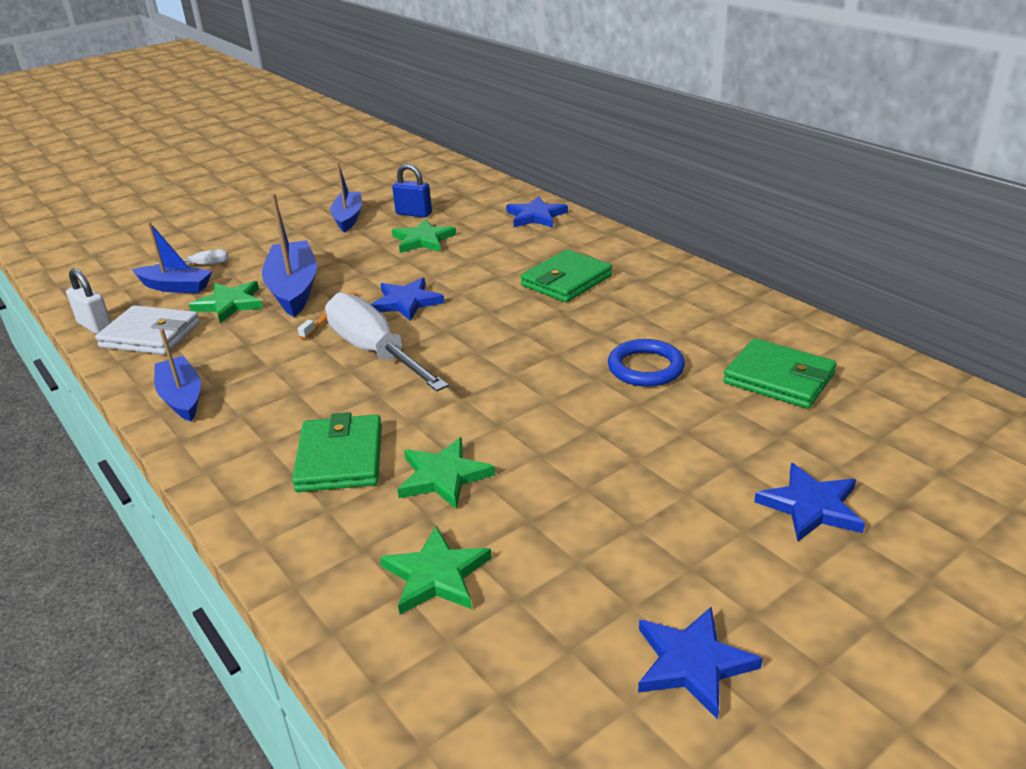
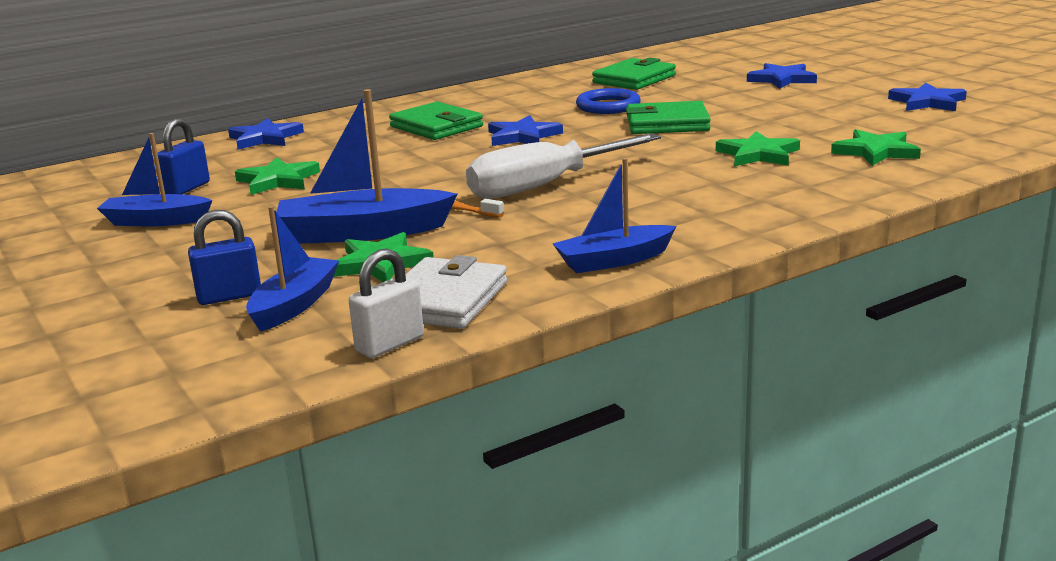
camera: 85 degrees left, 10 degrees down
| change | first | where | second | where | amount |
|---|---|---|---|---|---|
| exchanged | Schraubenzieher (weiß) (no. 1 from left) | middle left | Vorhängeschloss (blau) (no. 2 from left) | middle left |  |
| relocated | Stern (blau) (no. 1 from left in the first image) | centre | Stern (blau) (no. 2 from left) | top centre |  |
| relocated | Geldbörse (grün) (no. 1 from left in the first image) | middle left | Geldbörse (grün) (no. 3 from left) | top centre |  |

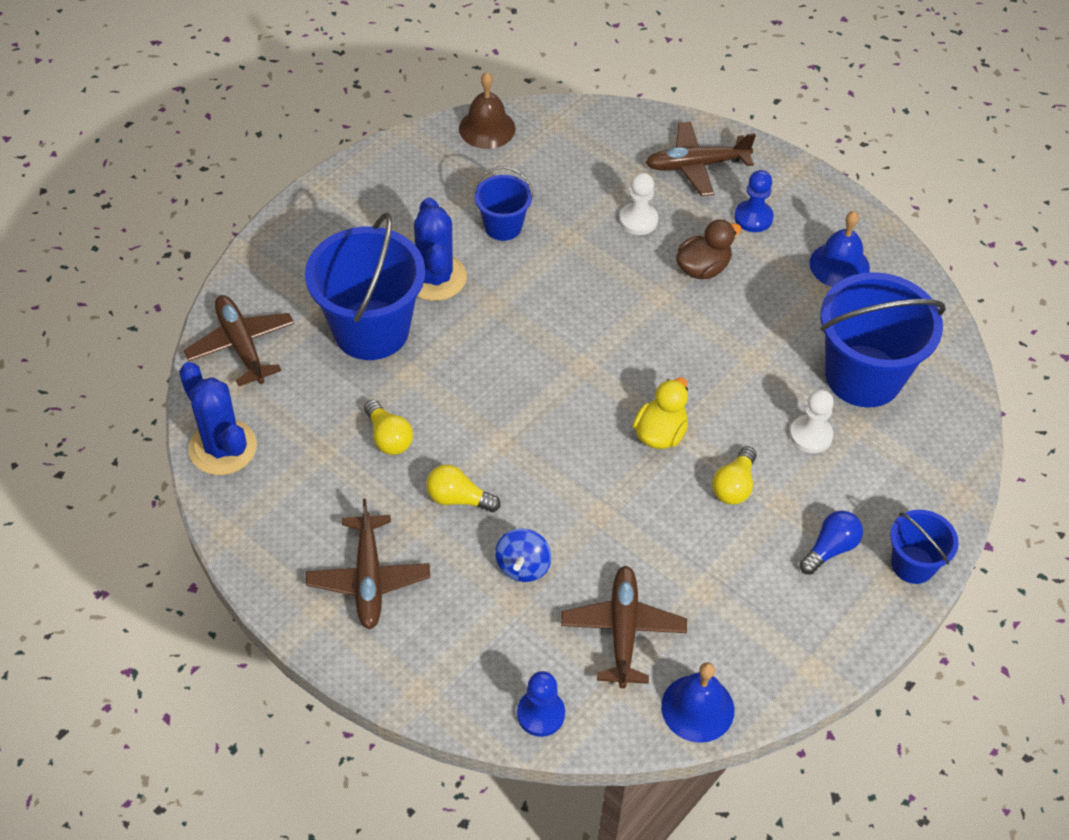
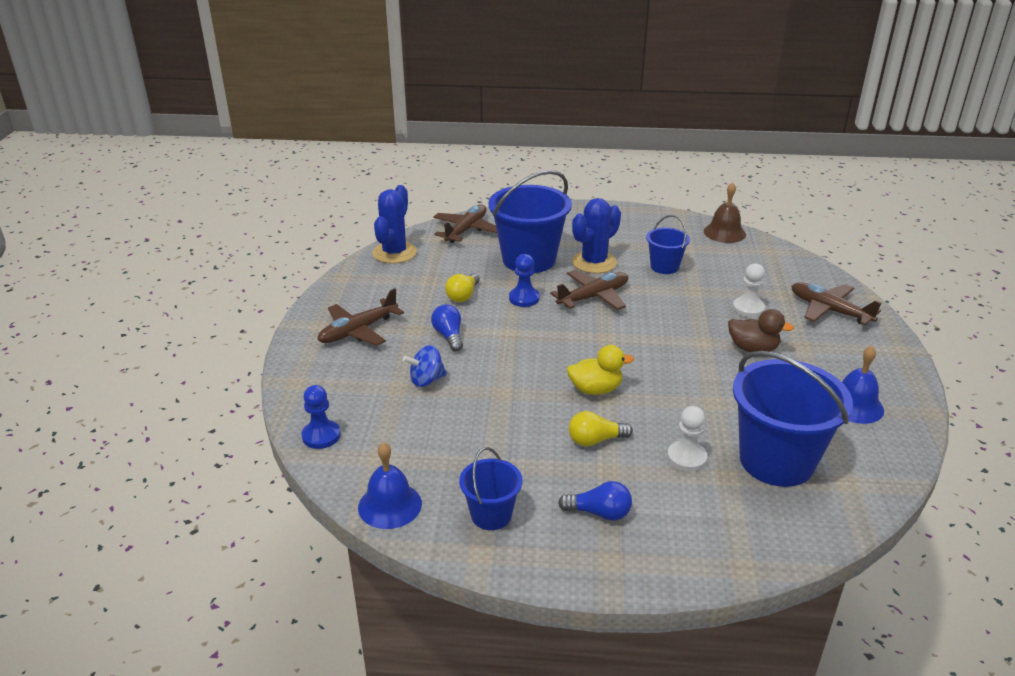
camera: 55 degrees right, 20 degrees down
| change | first | where | second | where | amount |
|---|---|---|---|---|---|
| relocated | Bauer (blau) (no. 2 from left) | top right |  | centre |  |
| colour | Glühbirne (gelb) (no. 2 from left) | centre | Glühbirne (blau) (no. 1 from left) | centre |  |
| relocated | Eimer (blau) (no. 4 from left in the first image) | middle right | Eimer (blau) (no. 1 from left) | bottom centre |  |
| relocated | Flugzeug (braun) (no. 3 from left) | bottom centre |  | centre |  |

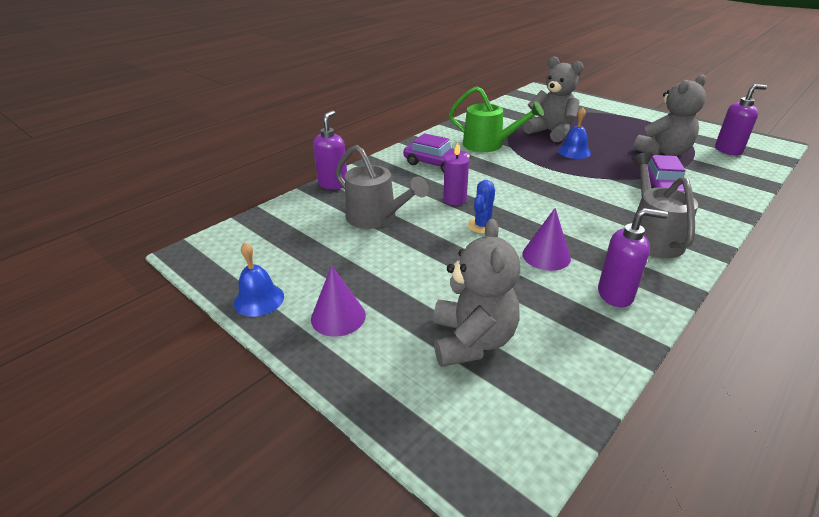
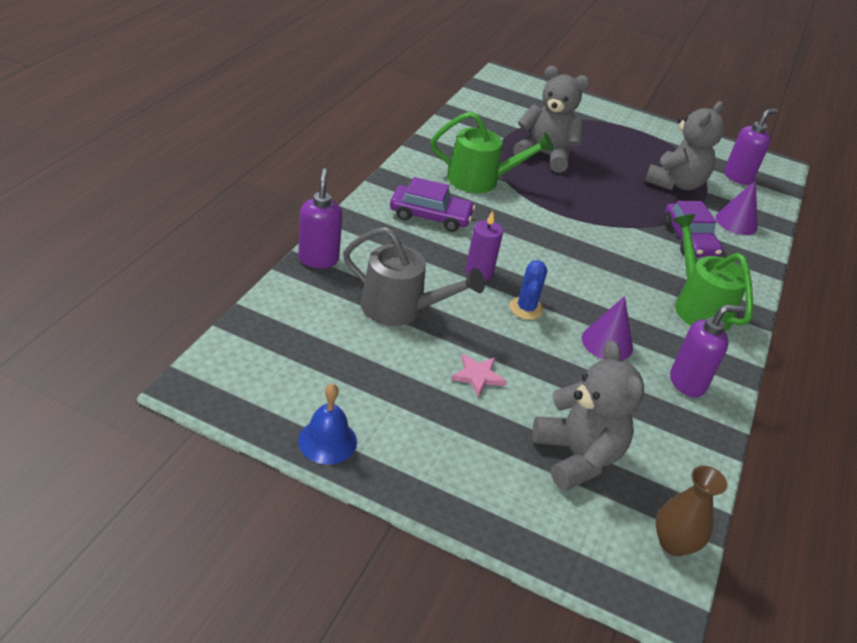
camera: 25 degrees left, 5 degrees up
| change | first | where | second | where | amount |
|---|---|---|---|---|---|
| missing | Glocke (blau) (no. 2 from left) | top right |  |  |  |
| colour | Gießkanne (grau) (no. 2 from left) | middle right | Gießkanne (grün) (no. 2 from left) | middle right |  |
| relocated | Kegel (lila) (no. 1 from left in the first image) | centre | Kegel (lila) (no. 2 from left) | top right |  |
| appeared |  |  | Stern (rosa) | centre |  |
| appeared |  |  | Vase (braun) | bottom right |  |

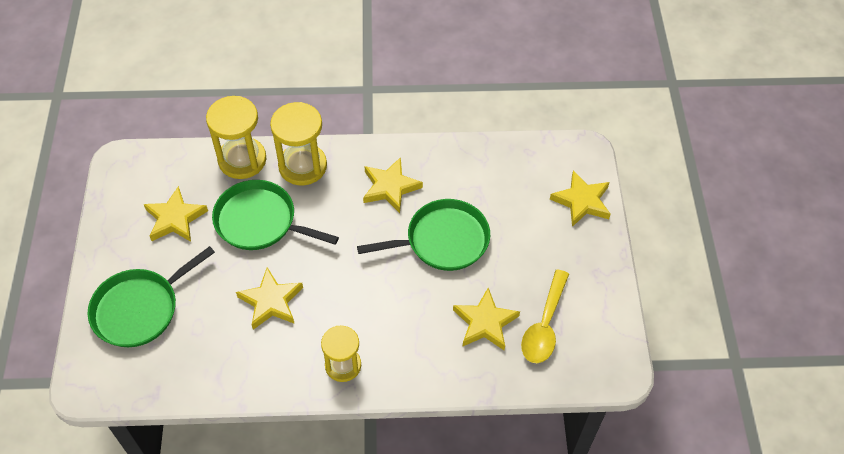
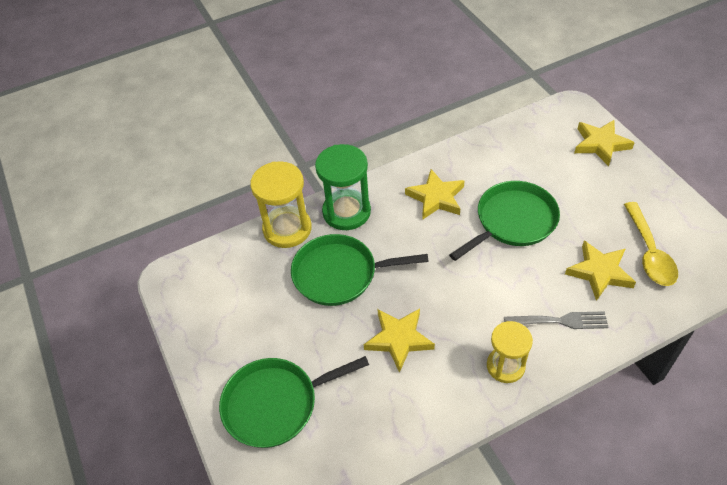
camera: 20 degrees left, 5 degrees down
| change | first | where | second | where | amount |
|---|---|---|---|---|---|
| colour | Sanduhr (gelb) (no. 2 from left) | top centre | Sanduhr (grün) | centre |  |
| missing | Stern (gelb) (no. 1 from left) | middle left |  |  |  |
| spun | Pfanne (grün) (no. 1 from left) | middle left |  | bottom centre | 45 degrees clockwise |
| appeared |  |  | Gabel (grau) | middle right |  |

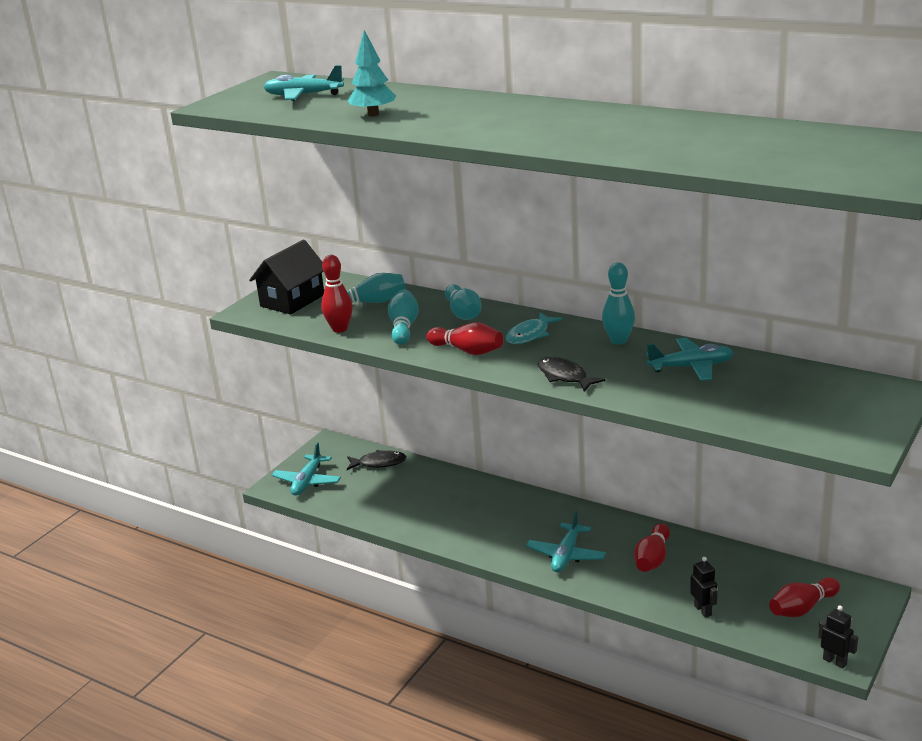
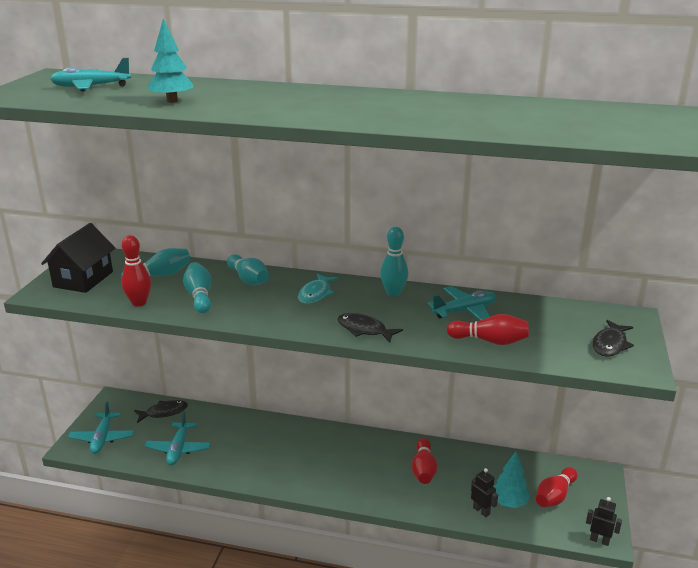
camera: 20 degrees left, 0 degrees up
| change | first | where | second | where | amount |
|---|---|---|---|---|---|
| relocated | Bowlingkegel (rot) (no. 2 from left in the first image) | centre | Bowlingkegel (rot) (no. 3 from left) | middle right |  |
| relocated | Flugzeug (türkis) (no. 3 from left) | bottom centre |  | bottom left |  |
| appeared |  |  | Fisch (schwarz) (no. 3 from left) | middle right |  |
| appeared |  |  | Baum (türkis) (no. 2 from left) | bottom right |  |

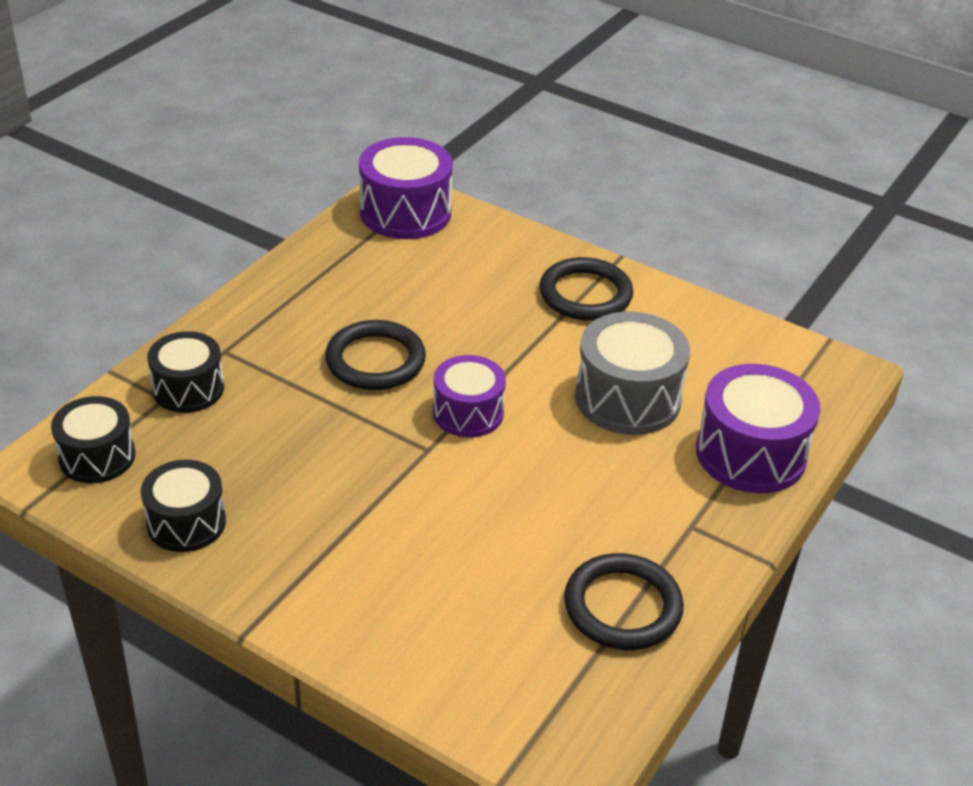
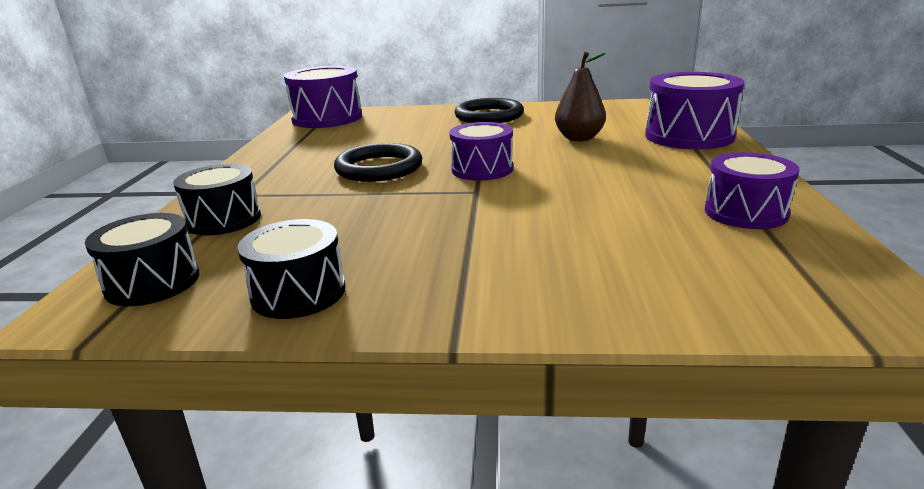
camera: 25 degrees left, 15 degrees down
| change | first | where | second | where | amount |
|---|---|---|---|---|---|
| exchanged | Trommel (grau) | centre | Birne (braun) | top centre |  |
| exchanged | Ring (schwarz) (no. 3 from left) | bottom centre | Trommel (lila) (no. 4 from left) | middle right |  |

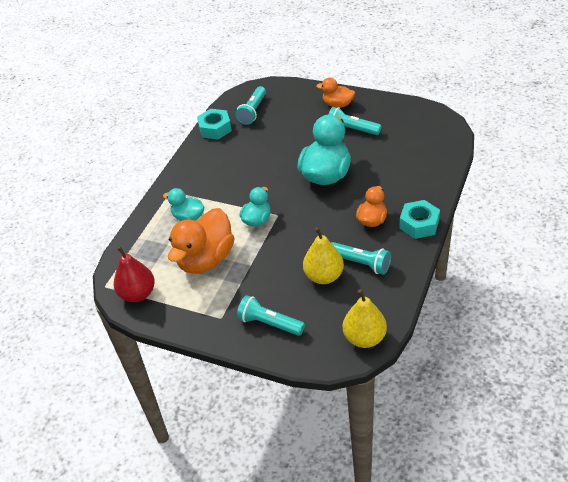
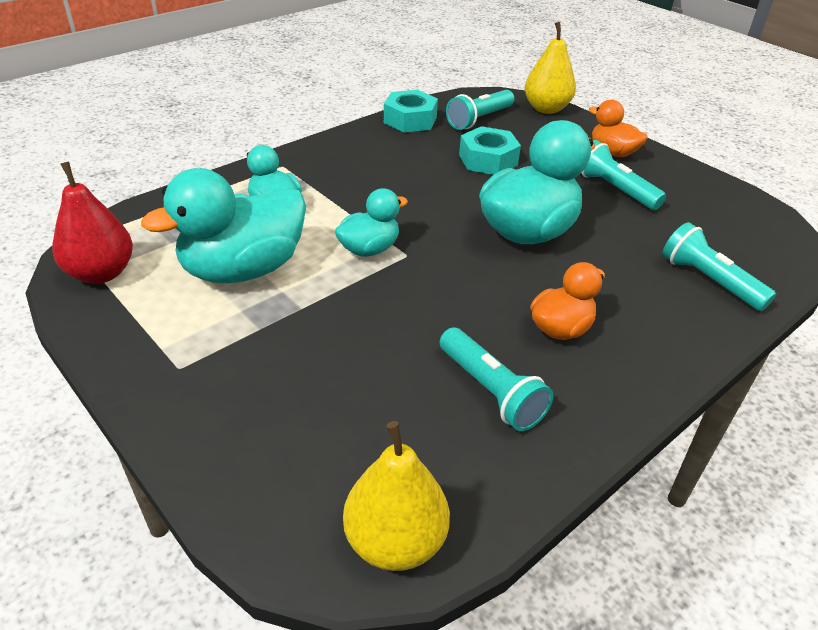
camera: 20 degrees right, 5 degrees down
| change | first | where | second | where | amount |
|---|---|---|---|---|---|
| relocated | Sechskantmutter (türkis) (no. 2 from left) | middle right |  | top centre |  |
| colour | Ente (orange) (no. 1 from left) | centre | Ente (türkis) (no. 1 from left) | middle left |  |
| relocated | Birne (gelb) (no. 1 from left in the first image) | centre | Birne (gelb) (no. 2 from left) | top right |  |
| relocated | Taschenlampe (türkis) (no. 2 from left in the first image) | centre | Taschenlampe (türkis) (no. 4 from left) | middle right |  |

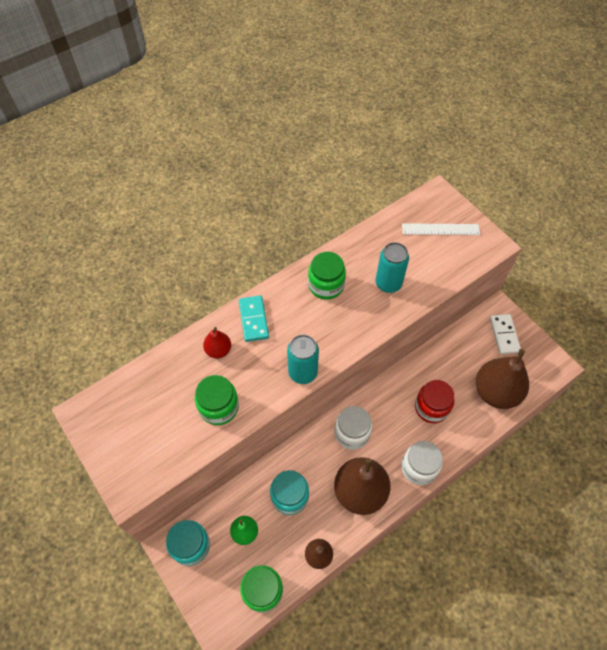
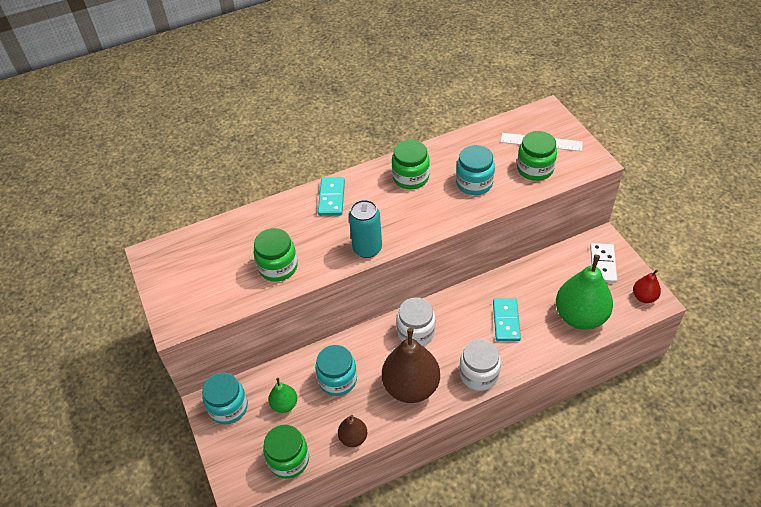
camera: 15 degrees right, 10 degrees down
| change | first | where | second | where | amount |
|---|---|---|---|---|---|
| exchanged | Dose (türkis) (no. 2 from left) | centre | Einmachglas (türkis) (no. 3 from left) | centre |  |
| relocated | Birne (rot) | centre |  | middle right |  |
| colour | Birne (braun) (no. 3 from left) | middle right | Birne (grün) (no. 2 from left) | middle right |  |
| exchanged | Einmachglas (rot) | middle right | Dominostein (türkis) (no. 2 from left) | centre |  |
| appeared |  |  | Einmachglas (grün) (no. 4 from left) | top right |  |

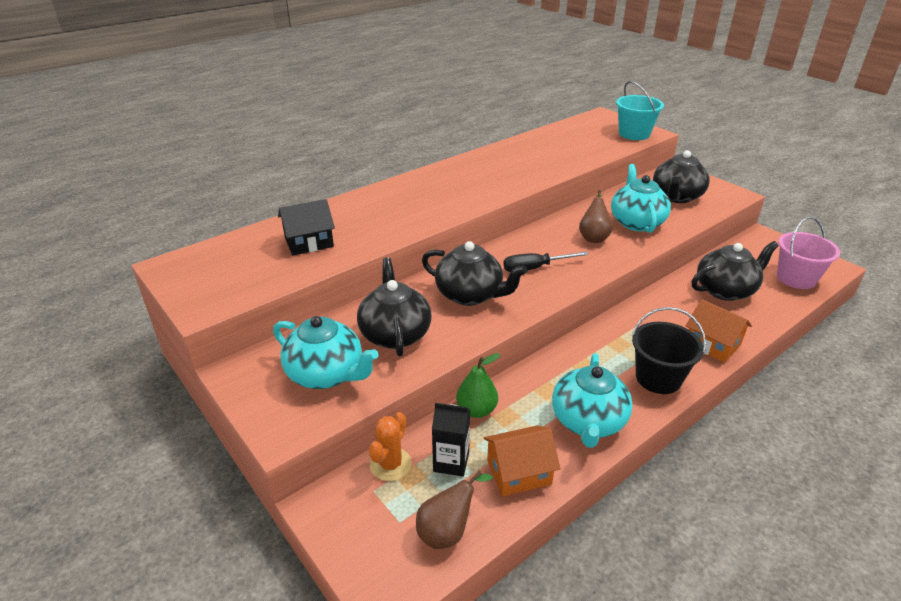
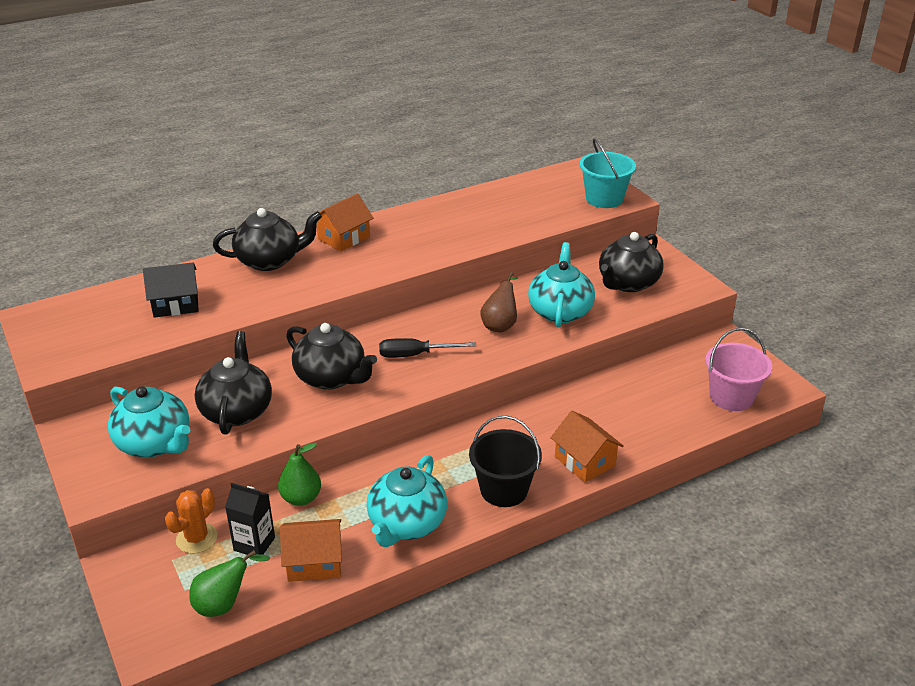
camera: 10 degrees right, 0 degrees up
| change | first | where | second | where | amount |
|---|---|---|---|---|---|
| relocated | Teekanne (schwarz) (no. 4 from left in the first image) | middle right | Teekanne (schwarz) (no. 2 from left) | middle left |  |
| colour | Birne (braun) (no. 1 from left) | bottom centre | Birne (grün) (no. 1 from left) | bottom left |  |
| appeared |  |  | Haus (orange) (no. 2 from left) | top centre |  |

